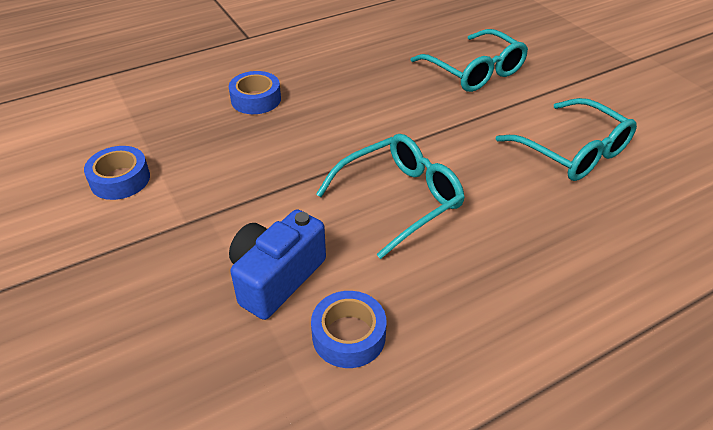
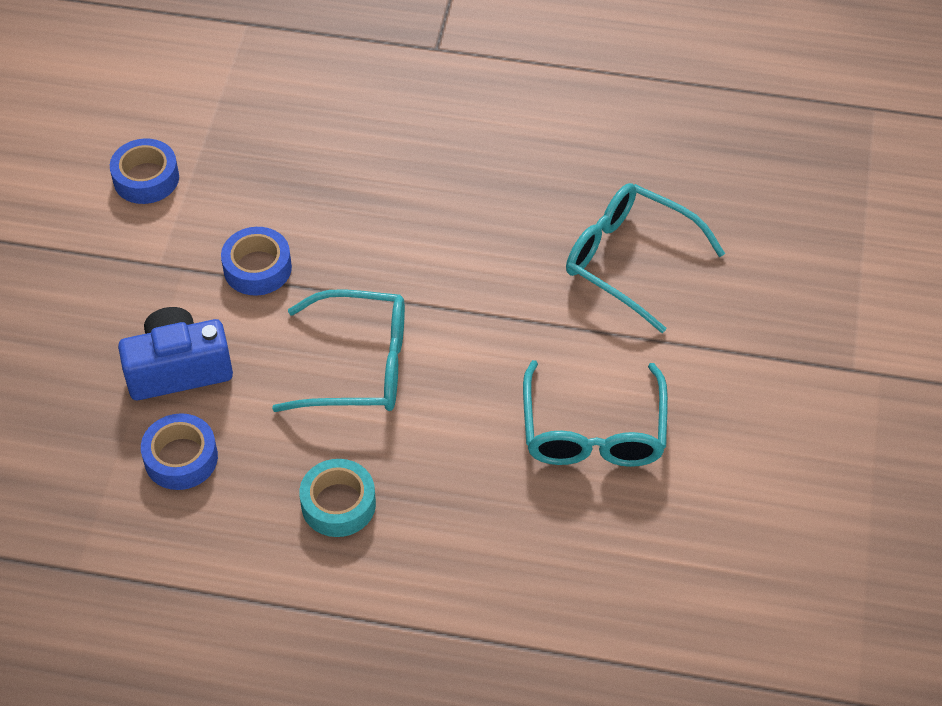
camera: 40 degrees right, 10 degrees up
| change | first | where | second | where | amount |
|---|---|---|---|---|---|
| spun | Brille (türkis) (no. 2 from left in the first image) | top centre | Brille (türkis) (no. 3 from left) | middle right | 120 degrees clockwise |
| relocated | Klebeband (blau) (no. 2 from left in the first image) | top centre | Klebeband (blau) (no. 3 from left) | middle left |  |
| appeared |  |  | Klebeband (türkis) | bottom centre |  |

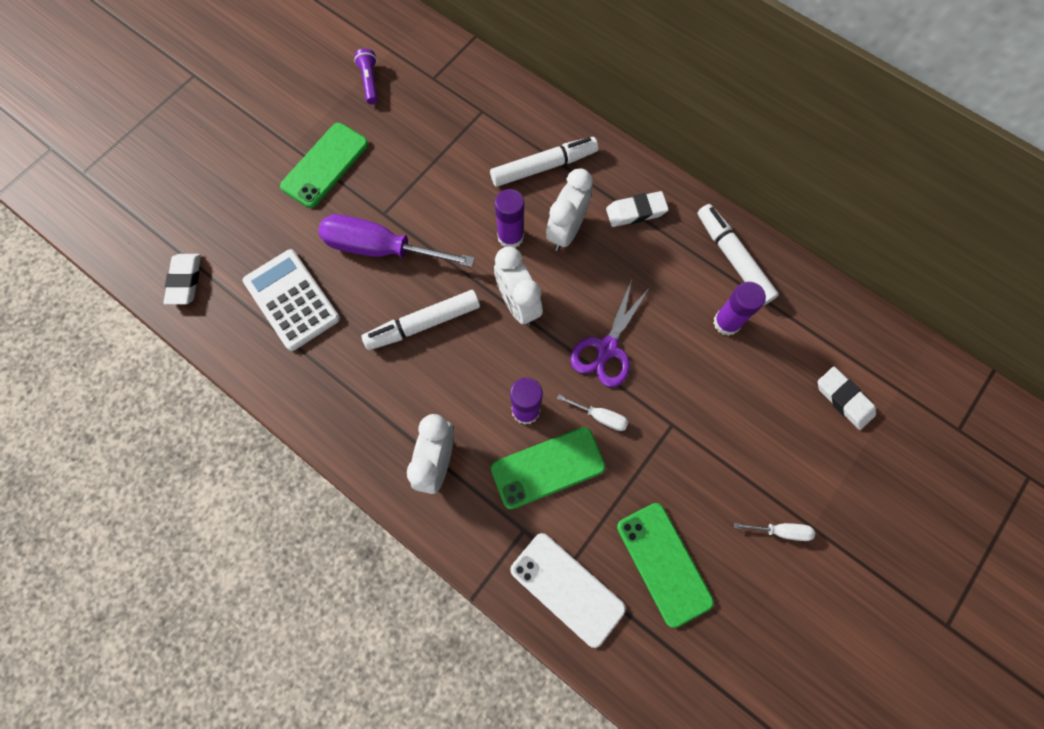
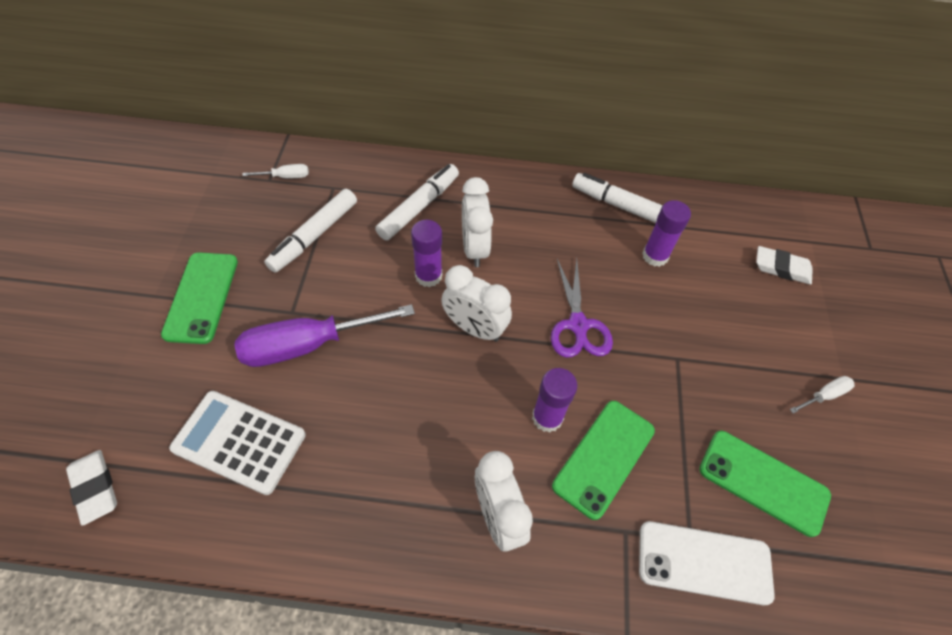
camera: 35 degrees left, 15 degrees down
| change | first | where | second | where | amount |
|---|---|---|---|---|---|
| missing | Taschenlampe (lila) | top centre |  |  |  |
| missing | Radiergummi (weiß) (no. 2 from left) | top centre |  |  |  |
| relocated | Filzstift (weiß) (no. 1 from left) | centre |  | middle left |  |
| relocated | Schraubenzieher (weiß) (no. 1 from left) | centre |  | top left |  |

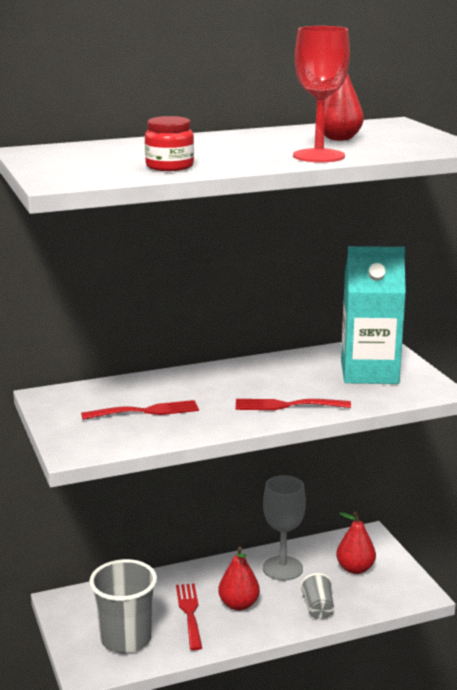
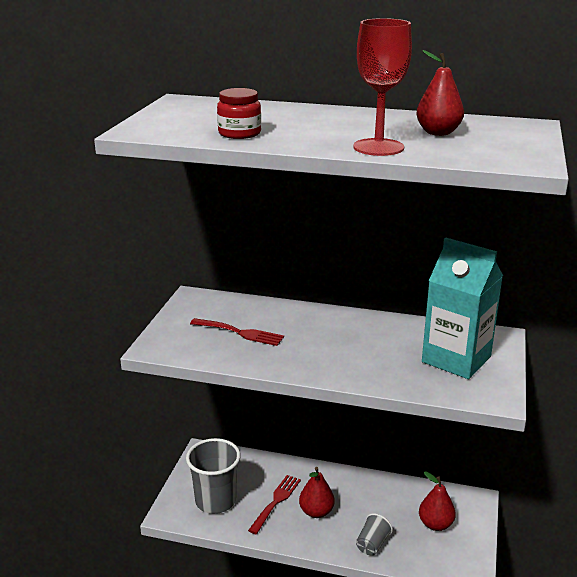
camera: 35 degrees right, 5 degrees up
| change | first | where | second | where | amount |
|---|---|---|---|---|---|
| missing | Gabel (rot) (no. 3 from left) | centre |  |  |  |
| missing | Kelch (grau) | bottom centre |  |  |  |

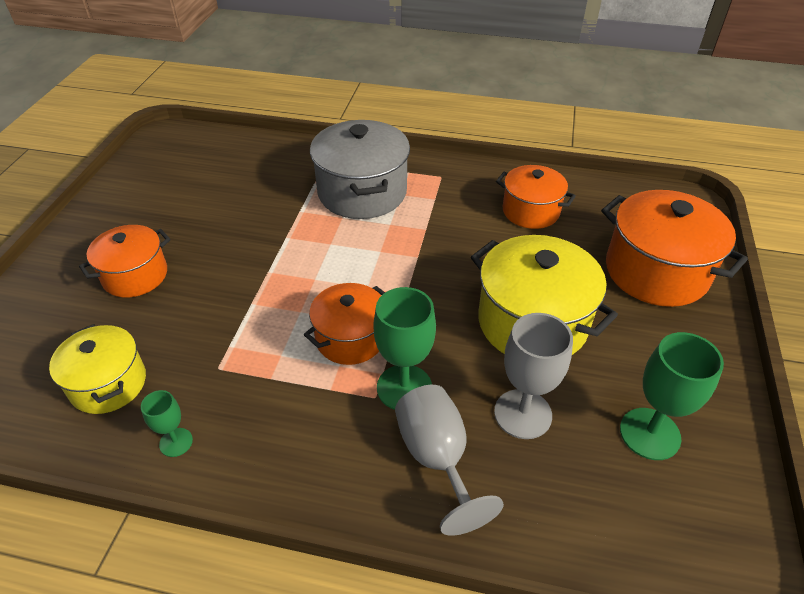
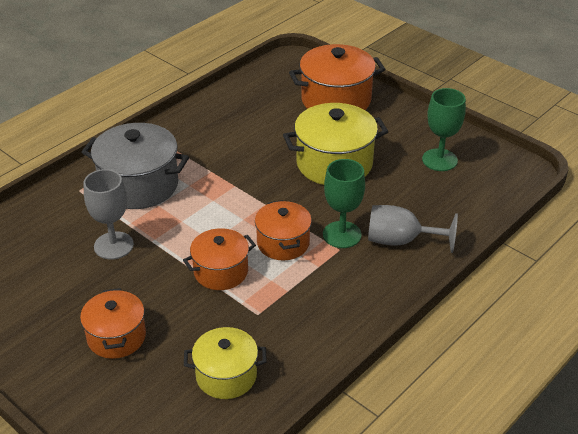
camera: 60 degrees left, 5 degrees down
| change | first | where | second | where | amount |
|---|---|---|---|---|---|
| relocated | Kochtopf (orange) (no. 3 from left in the first image) | top right | Kochtopf (orange) (no. 2 from left) | centre |  |
| relocated | Kelch (grau) (no. 2 from left in the first image) | centre | Kelch (grau) (no. 1 from left) | middle left |  |
| missing | Kelch (grün) (no. 1 from left) | bottom left |  |  |  |

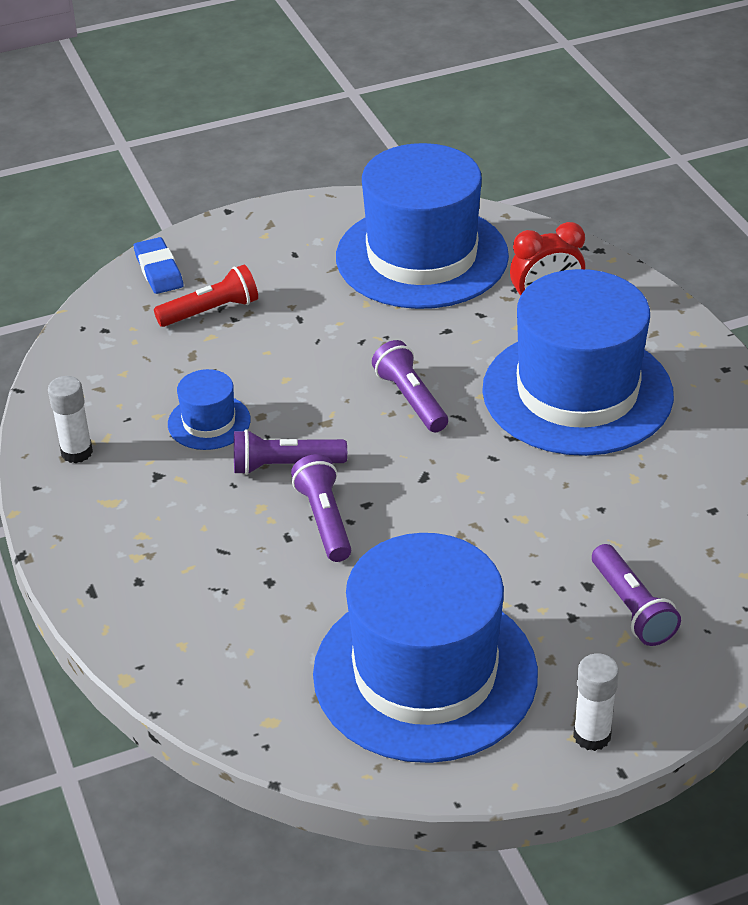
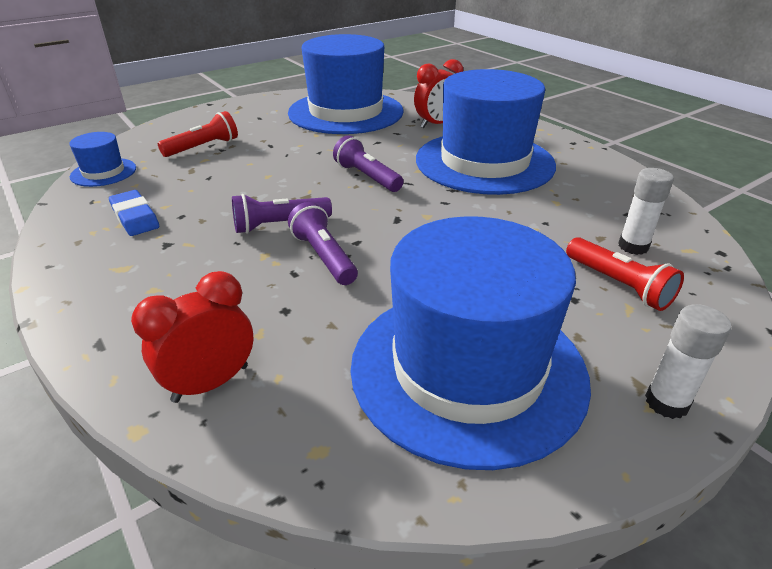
camera: 15 degrees left, 5 degrees down
| change | first | where | second | where | amount |
|---|---|---|---|---|---|
| relocated | Radiergummi (blau) | top left |  | middle left |  |
| relocated | Hut (blau) (no. 1 from left) | middle left |  | top left |  |
| relocated | Klebestift (weiß) (no. 1 from left) | middle left |  | middle right |  |
| colour | Taschenlampe (lila) (no. 4 from left) | middle right | Taschenlampe (rot) (no. 2 from left) | middle right |  |
| appeared |  |  | Wecker (rot) (no. 1 from left) | middle left |  |

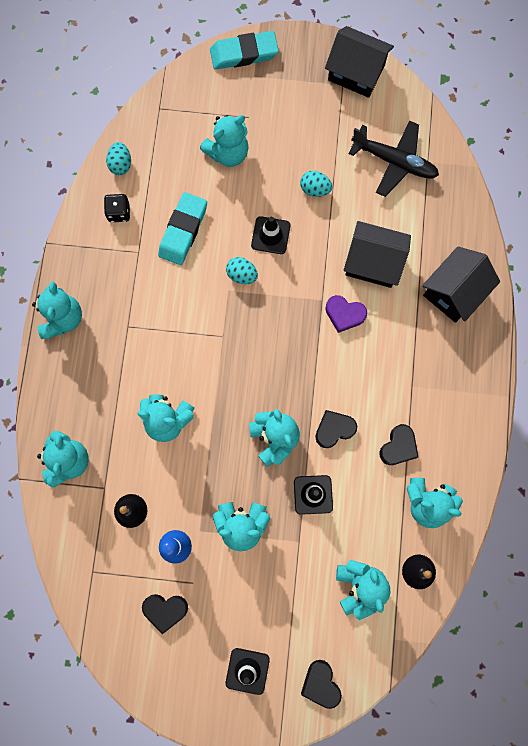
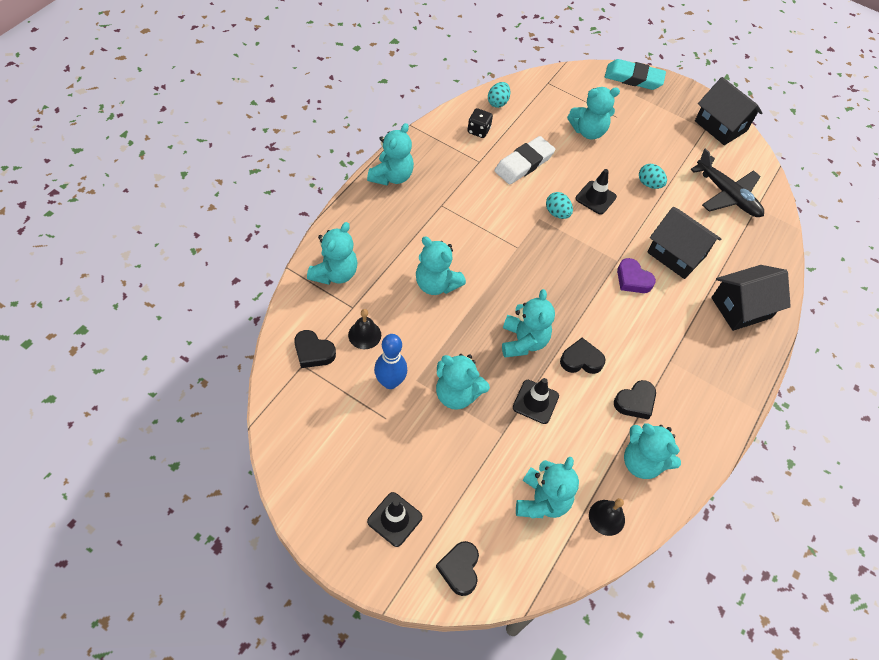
camera: 20 degrees right, 20 degrees down
| change | first | where | second | where | amount |
|---|---|---|---|---|---|
| colour | Radiergummi (türkis) (no. 1 from left) | top centre | Radiergummi (weiß) | top centre |  |
| relocated | Herz (schwarz) (no. 1 from left) | bottom left |  | centre |  |

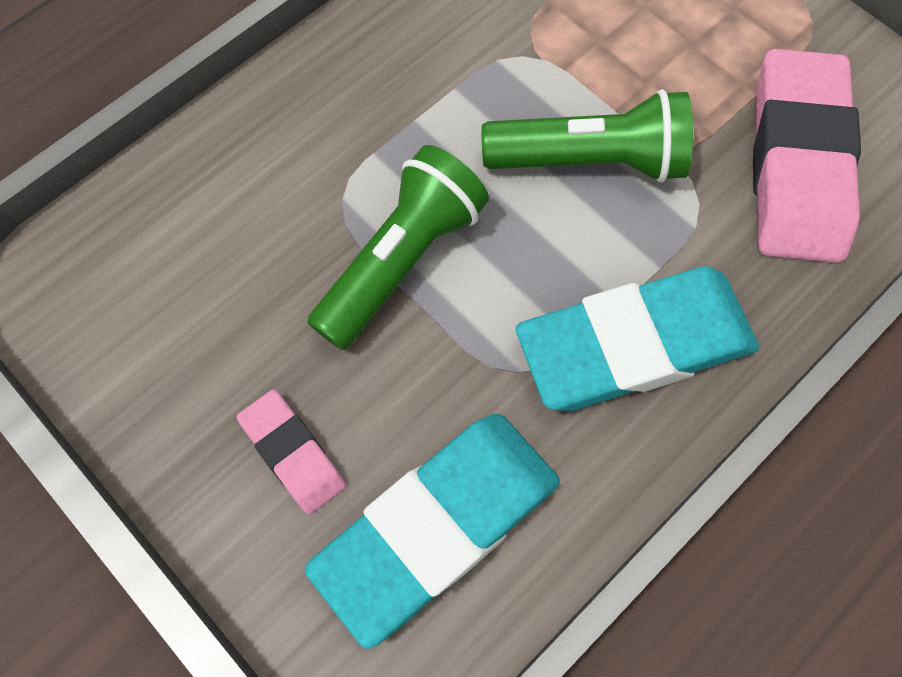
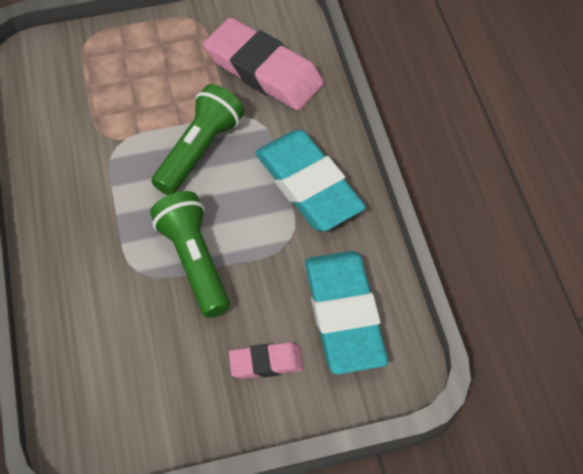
camera: 60 degrees left, 10 degrees down
| change | first | where | second | where | amount |
|---|---|---|---|---|---|
| spun | Radiergummi (türkis) (no. 2 from left in the first image) | middle right | Radiergummi (türkis) (no. 1 from left) | centre | 45 degrees counterclockwise |

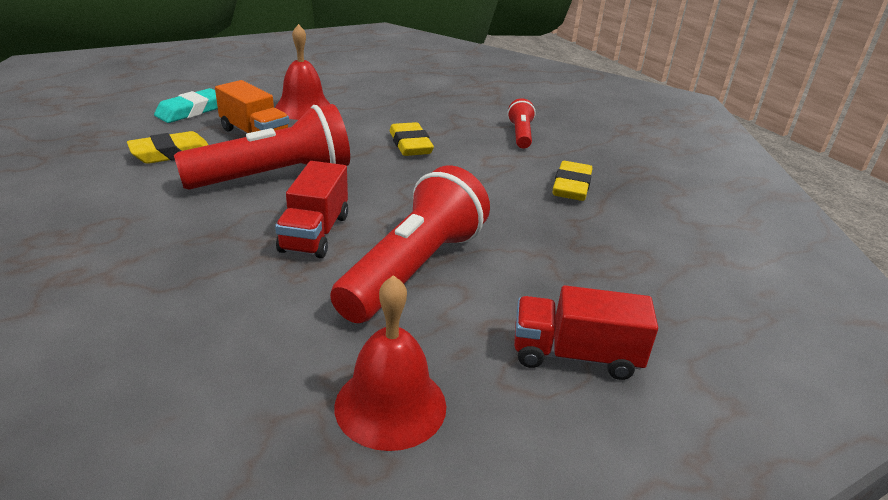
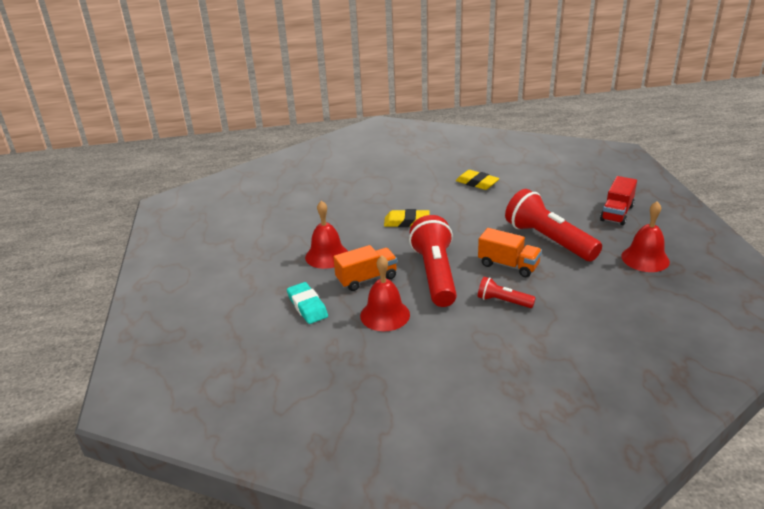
camera: 65 degrees left, 0 degrees up
| change | first | where | second | where | amount |
|---|---|---|---|---|---|
| relocated | Taschenlampe (rot) (no. 3 from left in the first image) | top centre | Taschenlampe (rot) (no. 2 from left) | centre |  |
| exchanged | Radiergummi (gelb) (no. 1 from left) | top left | Glocke (rot) (no. 2 from left) | centre |  |
| colour | Lastwagen (rot) (no. 1 from left) | centre | Lastwagen (orange) (no. 2 from left) | middle right |  |

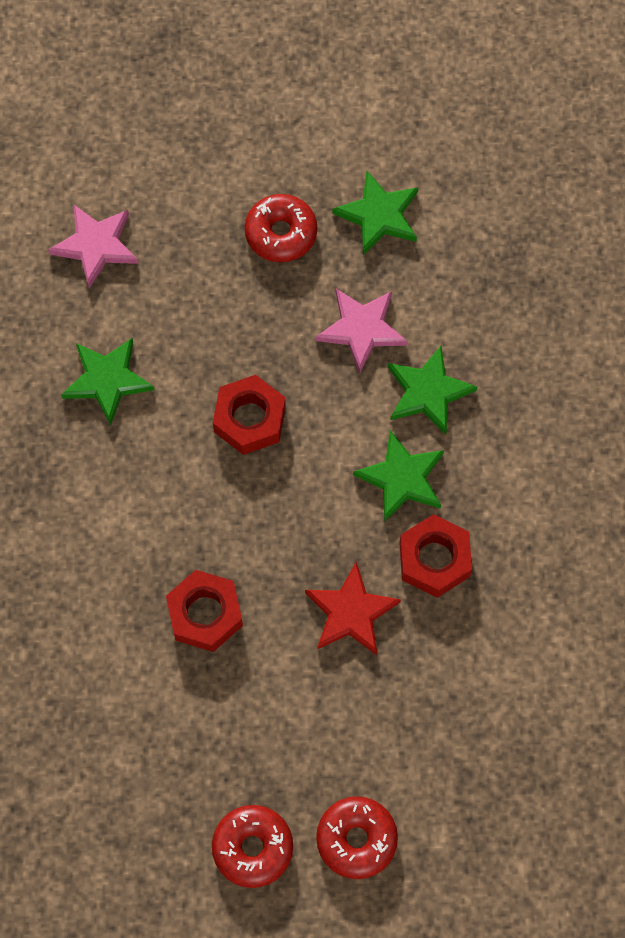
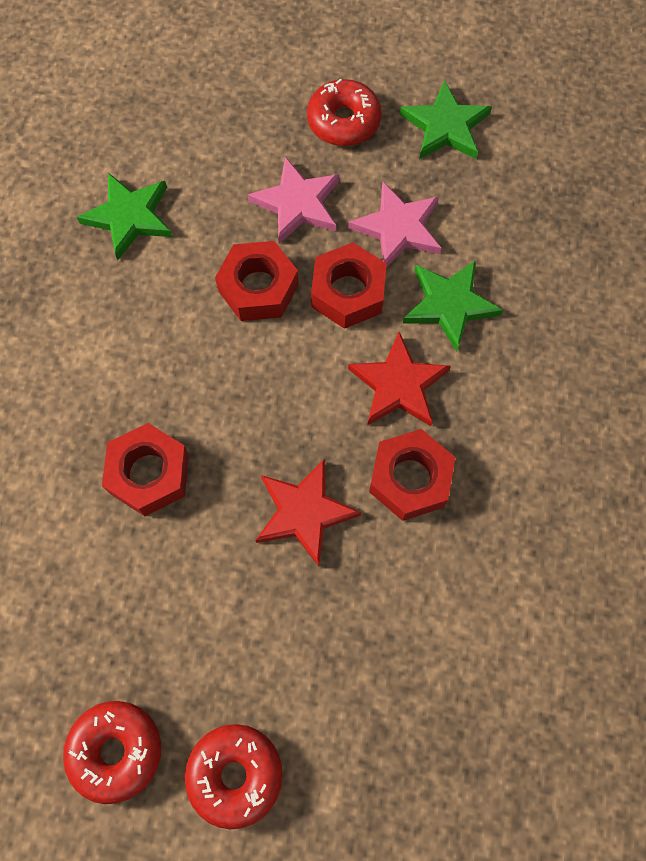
camera: 15 degrees right, 0 degrees up
| change | first | where | second | where | amount |
|---|---|---|---|---|---|
| relocated | Stern (rosa) (no. 1 from left) | top left |  | top centre |  |
| colour | Stern (grün) (no. 3 from left) | centre | Stern (rot) (no. 2 from left) | centre |  |
| appeared |  |  | Sechskantmutter (rot) (no. 3 from left) | top centre |  |

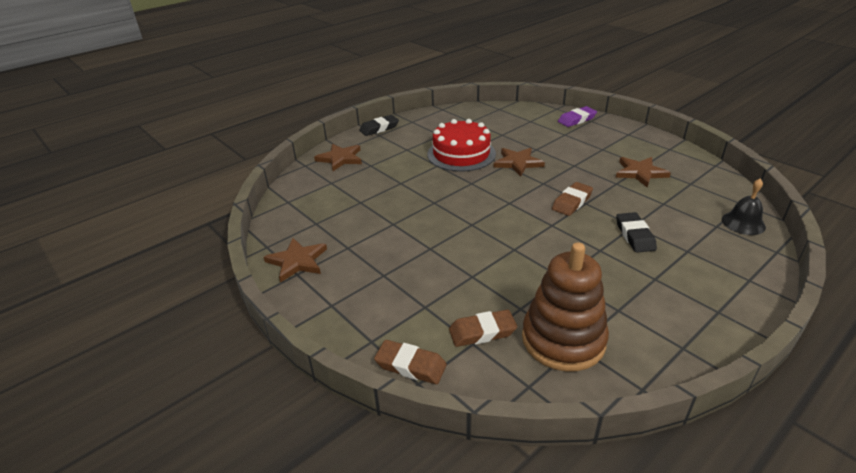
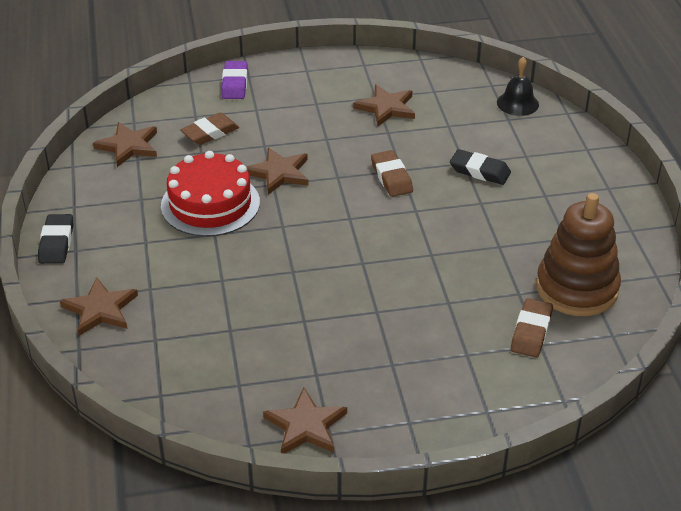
camera: 60 degrees left, 5 degrees up
| change | first | where | second | where | amount |
|---|---|---|---|---|---|
| relocated | Radiergummi (braun) (no. 1 from left) | bottom centre |  | top left |  |
| appeared |  |  | Stern (braun) (no. 2 from left) | top left |  |

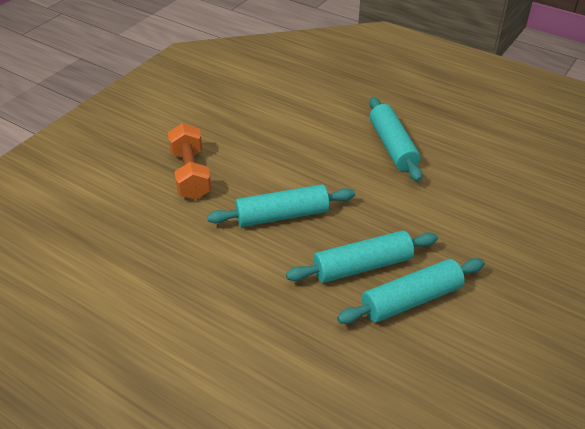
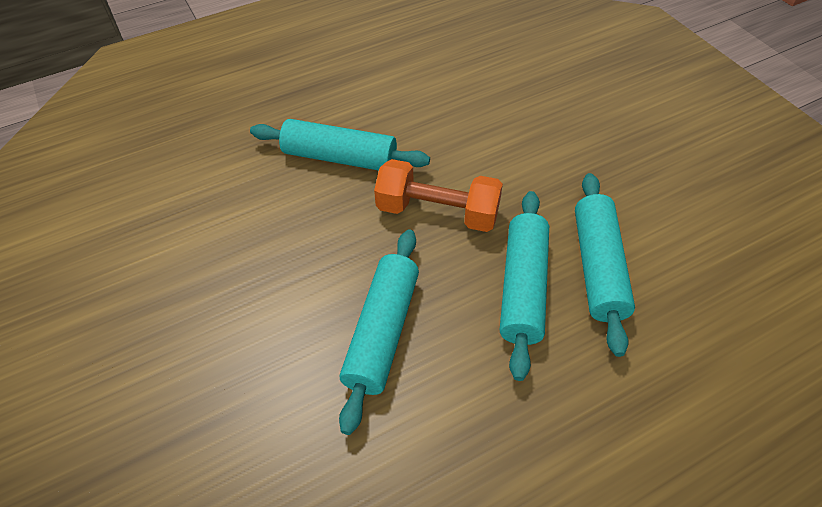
camera: 60 degrees left, 10 degrees up
| change | first | where | second | where | amount |
|---|---|---|---|---|---|
| relocated | Hantel (orange) | middle left |  | centre |  |

